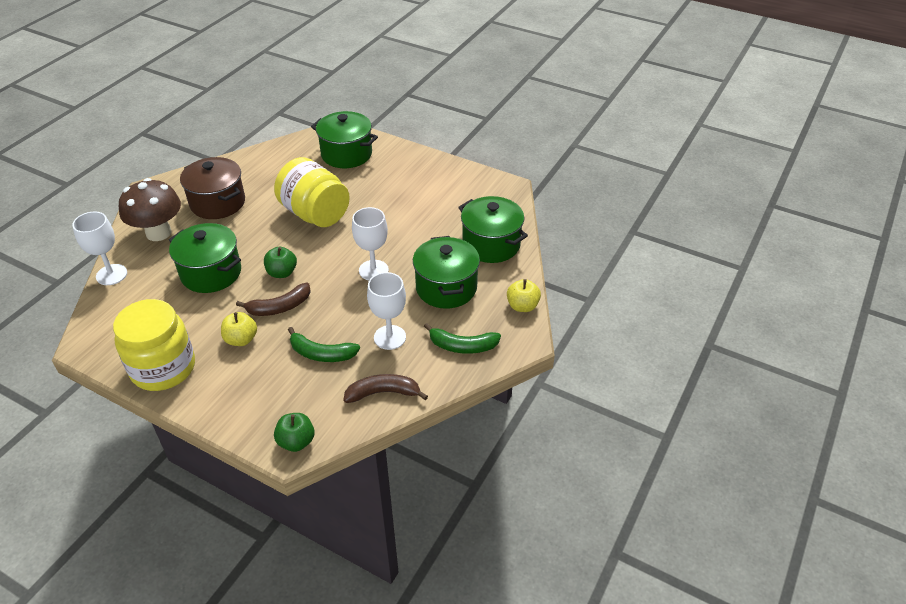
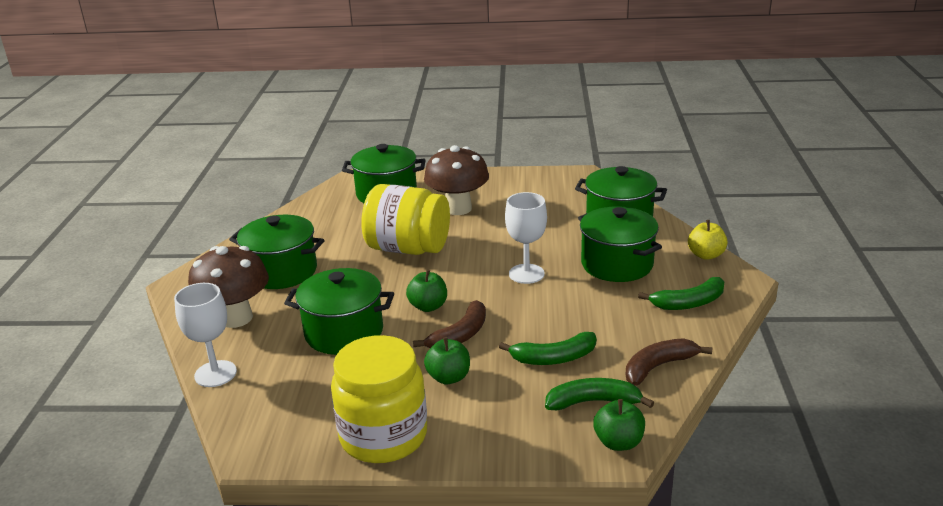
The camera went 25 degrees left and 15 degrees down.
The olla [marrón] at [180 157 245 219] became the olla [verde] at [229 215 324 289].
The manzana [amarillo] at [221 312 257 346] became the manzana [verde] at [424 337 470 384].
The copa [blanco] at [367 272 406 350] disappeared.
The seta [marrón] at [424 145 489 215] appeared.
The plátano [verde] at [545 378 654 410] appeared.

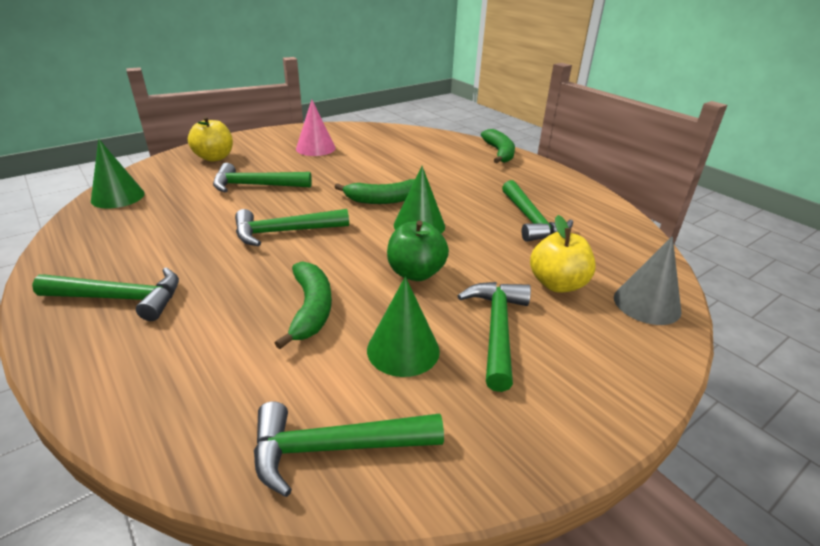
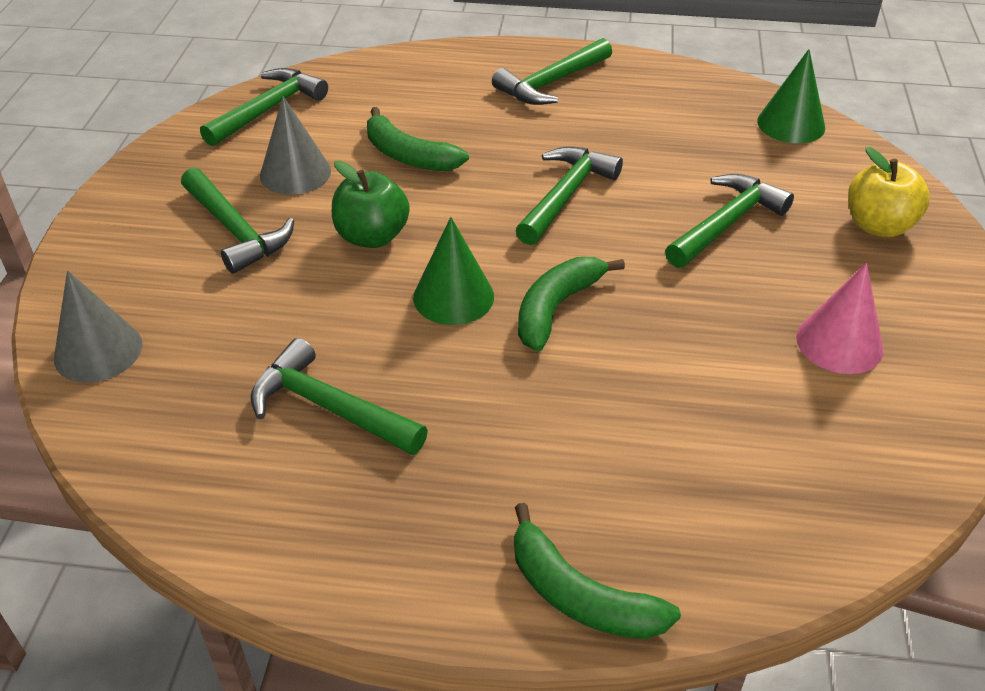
The camera went 135 degrees right and 10 degrees up.
The cono [verde] at [367 276 440 377] became the cono [gris] at [260 96 331 195].
The manzana [amarillo] at [530 215 595 293] disappeared.

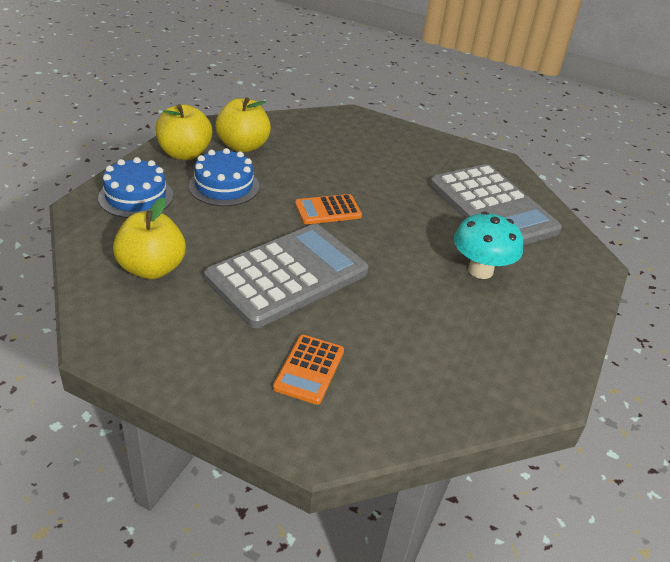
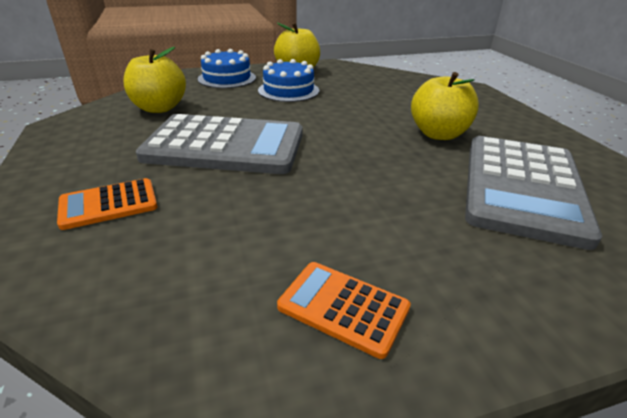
The camera went 50 degrees right and 5 degrees down.
The manzana [amarillo] moved from [216 97 271 152] to [411 72 479 140].
The calculadora [naranja] moved from [295 194 362 224] to [277 262 411 359].
The seta [turquesa] at [454 211 523 279] disappeared.

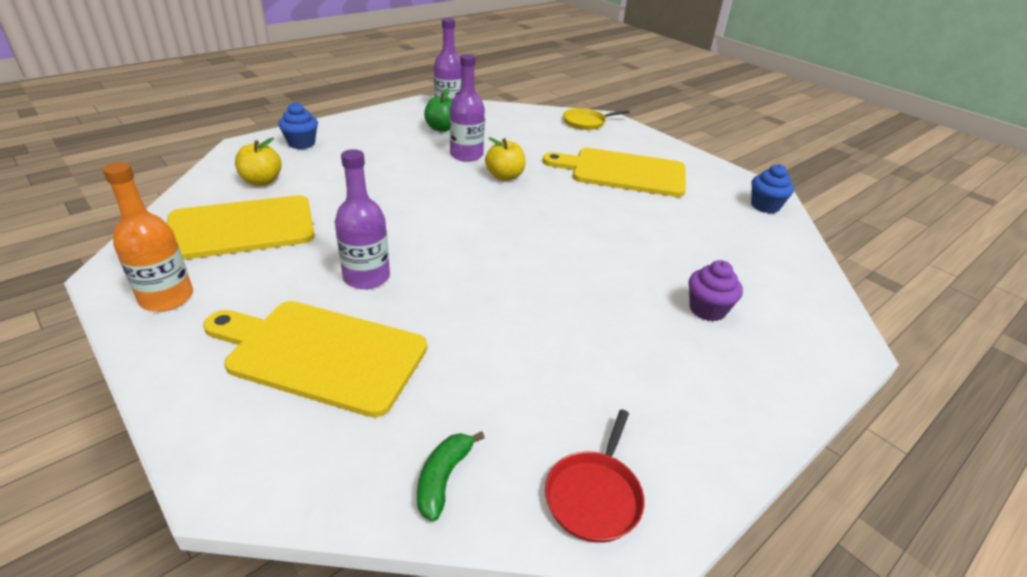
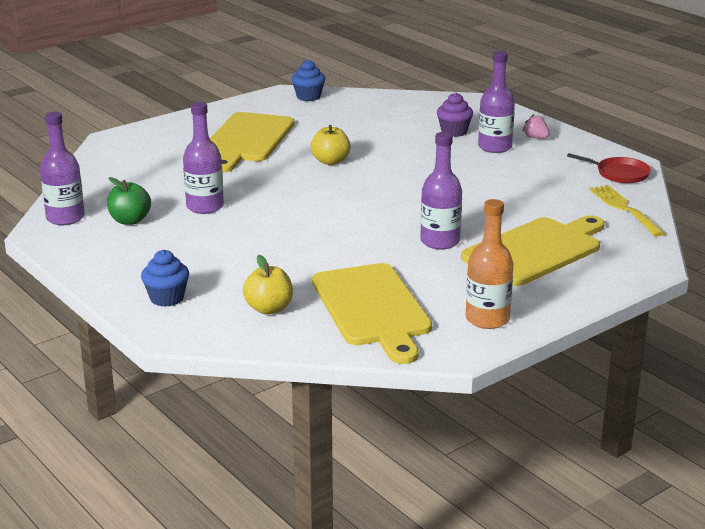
The camera went 85 degrees left and 10 degrees down.
The tabla de cortar [amarillo] at [203 301 427 417] turned 150 degrees counterclockwise.
The plátano [verde] at [417 431 485 521] was replaced by the tenedor [amarillo] at [589 185 665 237].
The manzana [amarillo] moved from [485 137 526 181] to [311 125 351 165].
The sartén [amarillo] at [563 108 630 130] disappeared.
The botella [morado] at [478 51 515 153] appeared.
The fresa [rosa] at [523 114 550 139] appeared.

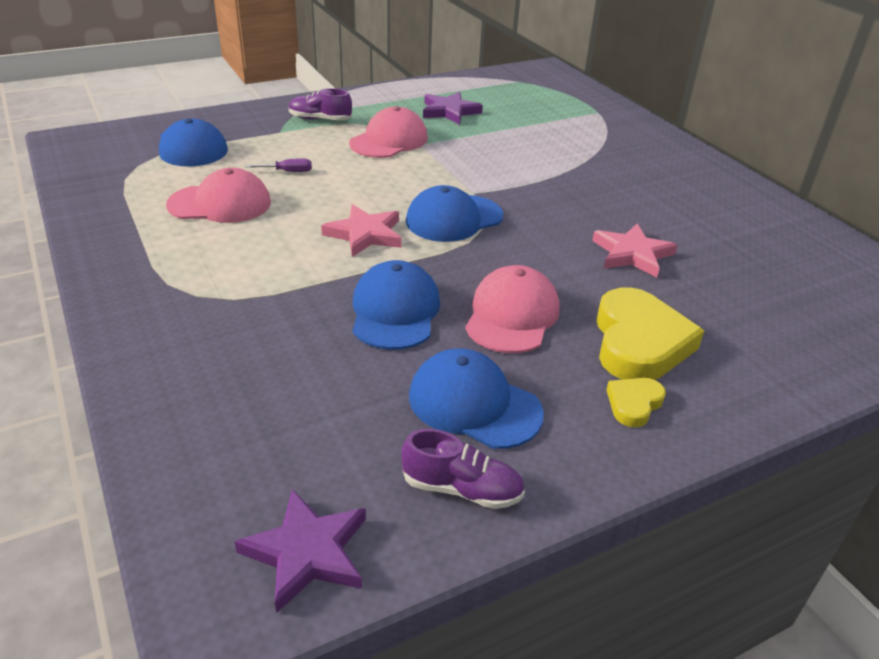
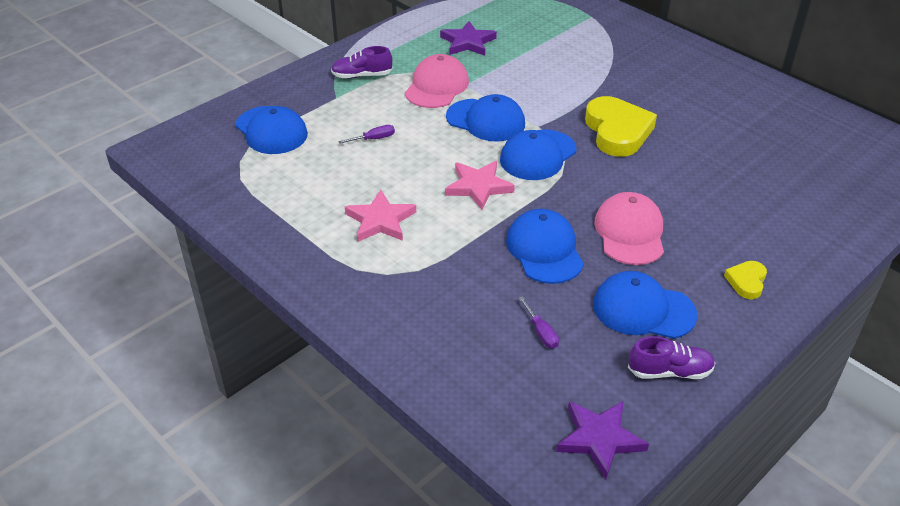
The camera went 15 degrees left and 5 degrees up.
The gorra [rosa] at [166 168 271 223] disappeared.
The estrella [rosa] moved from [592 223 677 278] to [345 190 416 242].
The corazón [amarillo] moved from [596 287 704 380] to [585 96 657 157].
The gorra [azul] at [446 94 525 142] appeared.
The destornillador [morado] at [519 296 559 349] appeared.

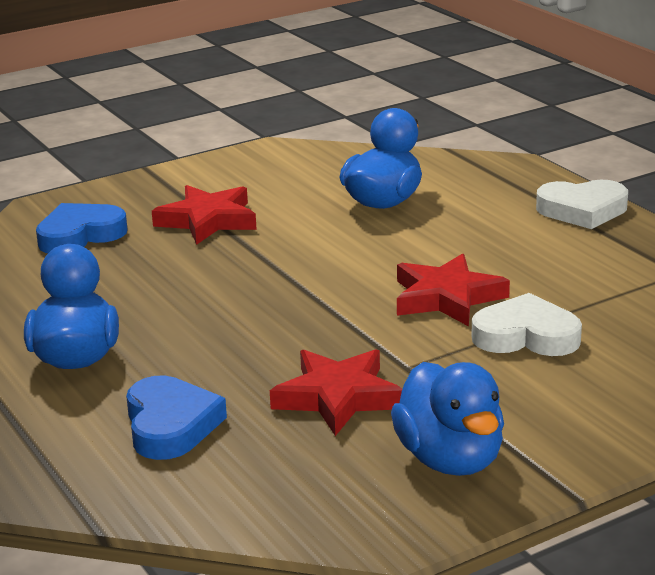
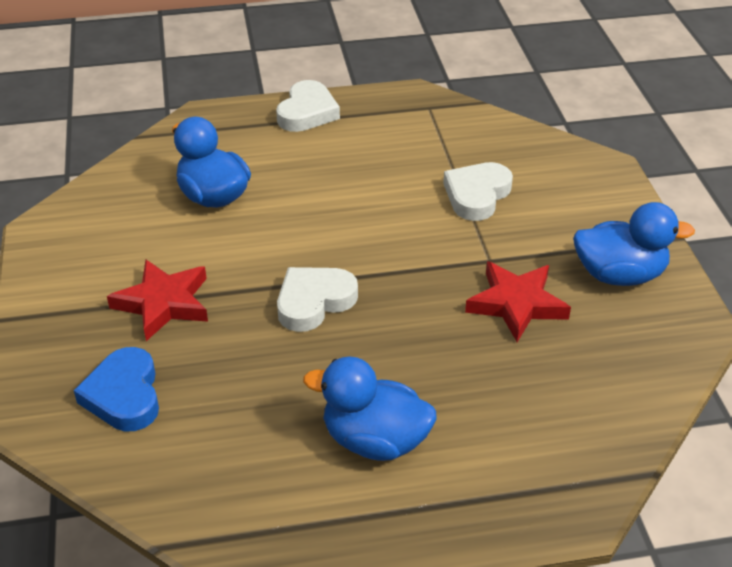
The camera went 70 degrees left and 15 degrees up.
The corazón [azul] at [126 375 227 460] disappeared.
The estrella [rojo] at [397 253 510 326] disappeared.
The corazón [blanco] at [277 267 358 332] appeared.

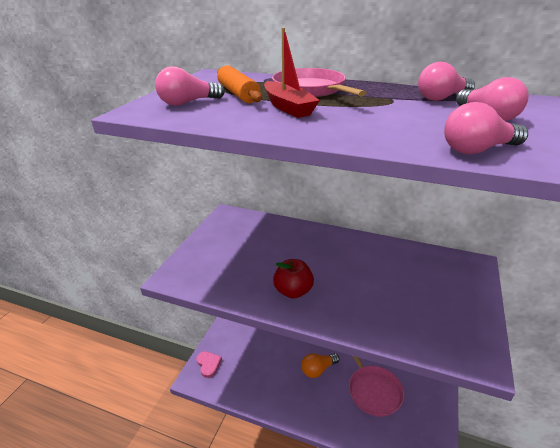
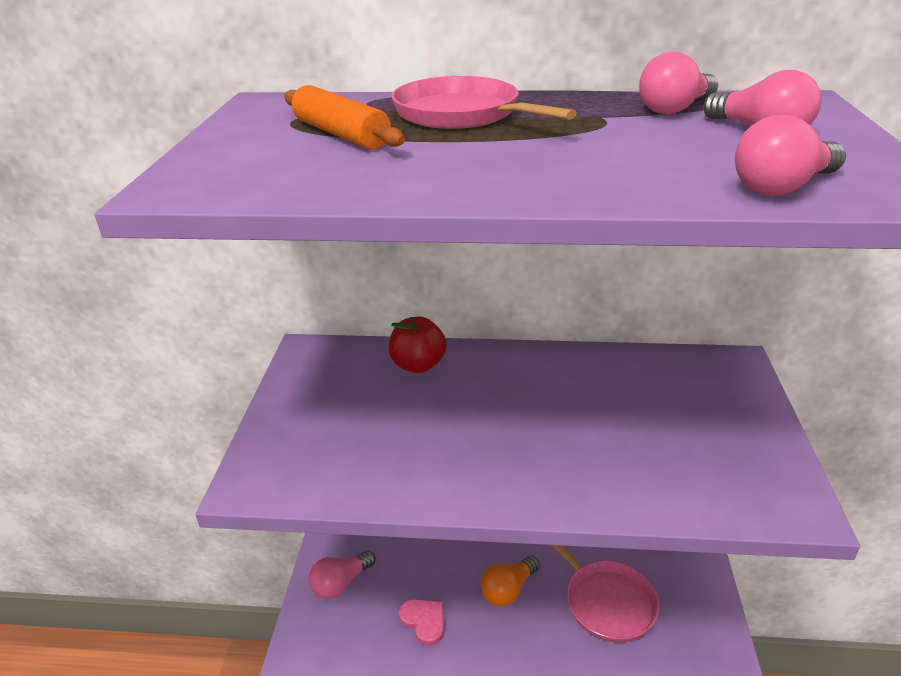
The camera went 15 degrees left and 0 degrees up.
The bombilla [rosa] moved from [155 66 225 106] to [309 551 375 599].
The corazón [rosa] moved from [196 351 222 378] to [399 599 444 646].
The barco [rojo] at [264 28 320 118] disappeared.
The manzana [rojo] moved from [273 259 314 299] to [389 316 447 373].

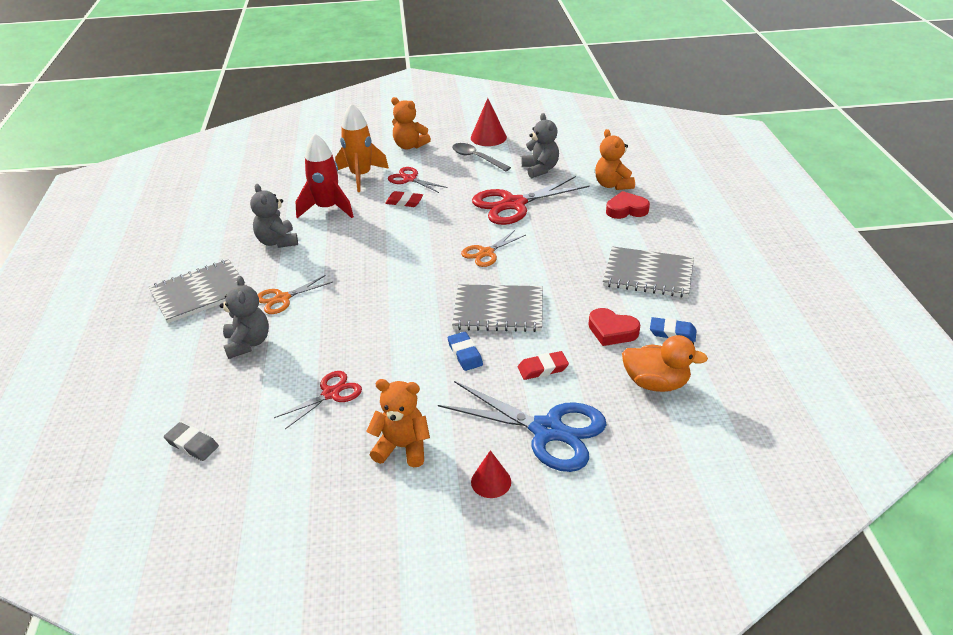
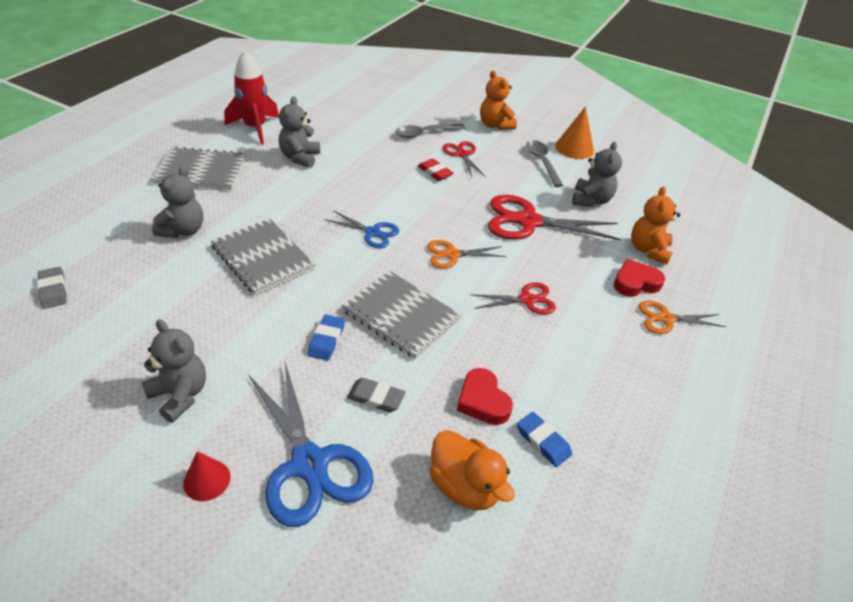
The camera went 30 degrees right and 5 degrees up.
The tijeras [naranja] moved from [257 275 333 314] to [638 301 726 334].
The tijeras [rojo] moved from [274 371 362 429] to [471 282 556 315].
The cohete [rojo] moved from [296 133 354 218] to [224 50 279 145].
The cohete [naranja] at [335 103 389 192] was replaced by the cuchara [gris] at [395 124 465 138].
The osito [naranja] at [367 379 430 467] became the osito [gris] at [142 319 206 423].
The cono [rojo] at [471 98 507 146] became the cono [naranja] at [555 106 594 159].
The goma de borrar [rojo] at [518 351 569 380] became the goma de borrar [gris] at [347 378 406 412].
The cuaderno [gris] moved from [603 246 694 298] to [211 218 315 295].
The corazón [rojo] at [606 191 650 219] turned 45 degrees counterclockwise.
The tijeras [azul] at [324 210 399 248] appeared.

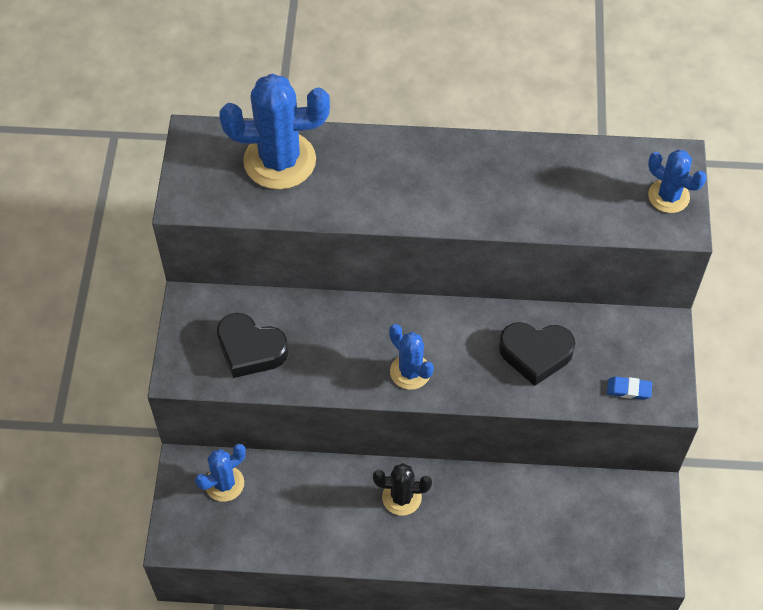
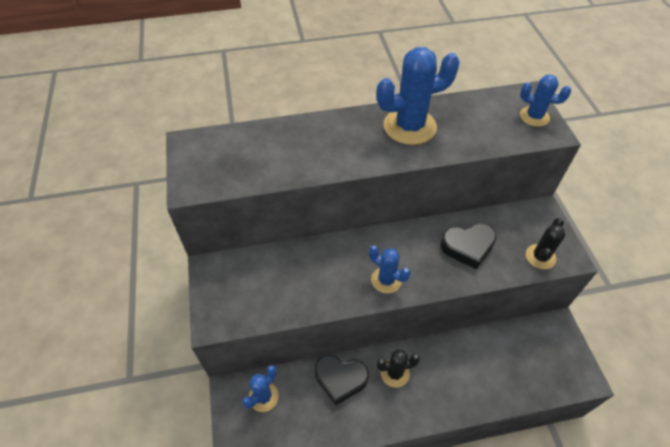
The camera went 15 degrees left and 5 degrees down.
The corazón [negro] moved from [217 313 288 378] to [315 355 369 405].
The cactus [azul] moved from [219 74 330 189] to [376 47 460 145].
The goma de borrar [azul] at [607 376 652 400] was replaced by the cactus [negro] at [526 218 565 269].

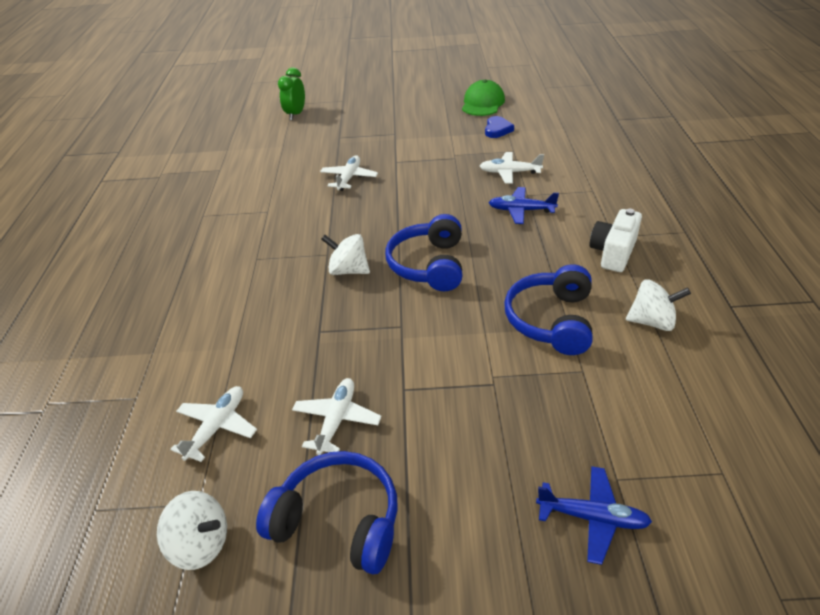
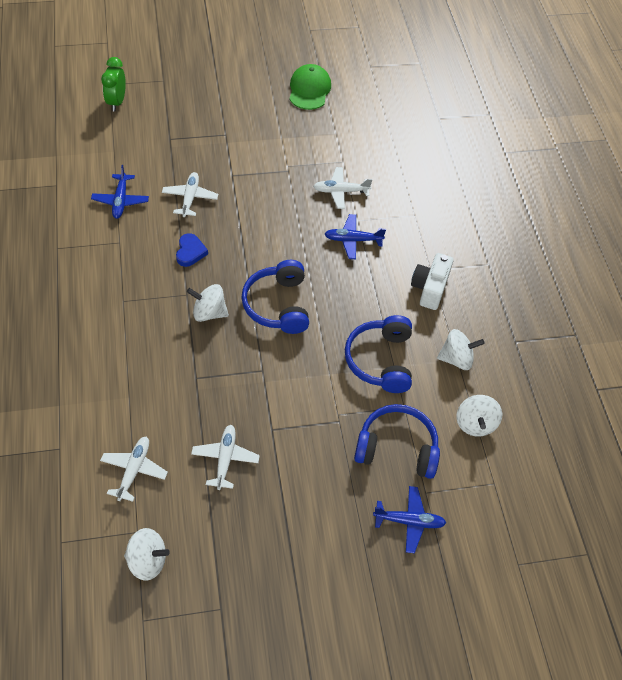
The camera went 15 degrees left and 15 degrees up.
The auriculares [azul] moved from [256 451 398 574] to [354 404 440 479].
The corazón [azul] moved from [485 116 514 138] to [176 233 208 267].
The avión [azul] at [91 165 149 219] appeared.
The peonza [blanco] at [456 395 502 436] appeared.

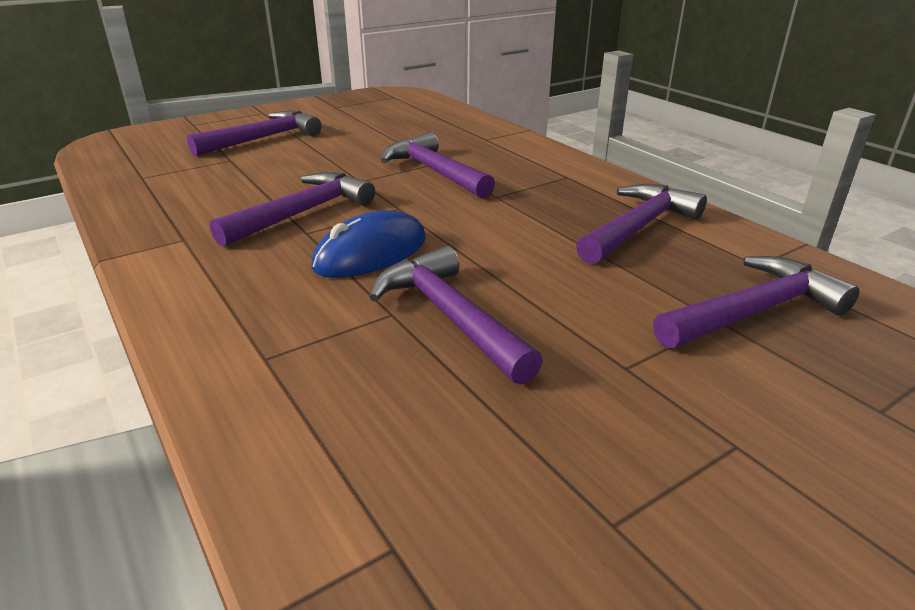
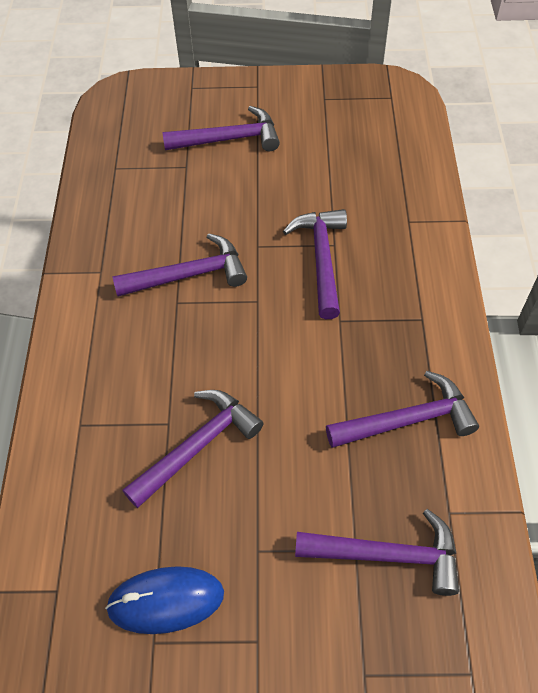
The camera went 35 degrees right and 25 degrees up.
The ratón [azul] moved from [311 210 426 278] to [105 566 224 634].
The martillo [morado] at [369 246 543 385] turned 45 degrees clockwise.

